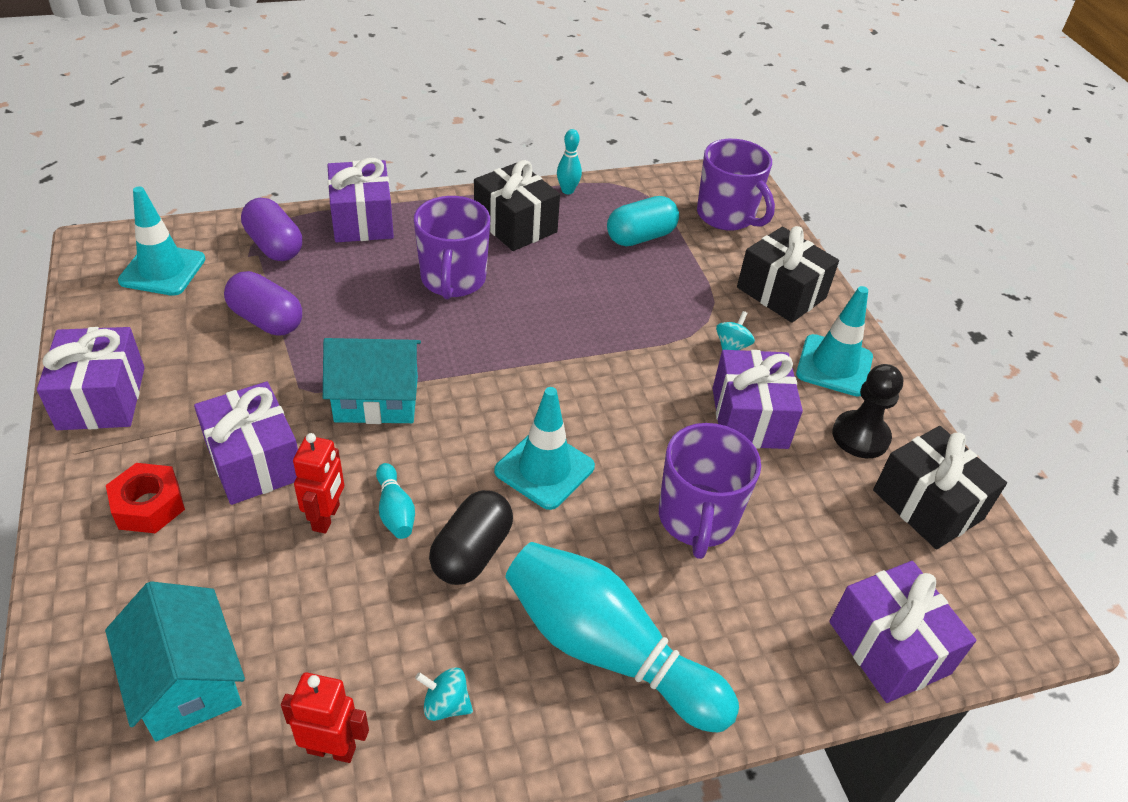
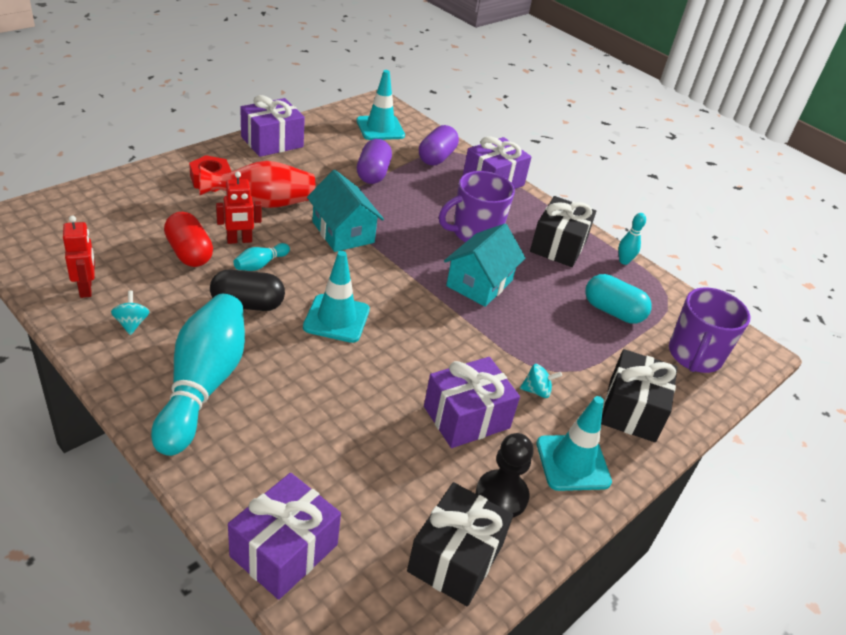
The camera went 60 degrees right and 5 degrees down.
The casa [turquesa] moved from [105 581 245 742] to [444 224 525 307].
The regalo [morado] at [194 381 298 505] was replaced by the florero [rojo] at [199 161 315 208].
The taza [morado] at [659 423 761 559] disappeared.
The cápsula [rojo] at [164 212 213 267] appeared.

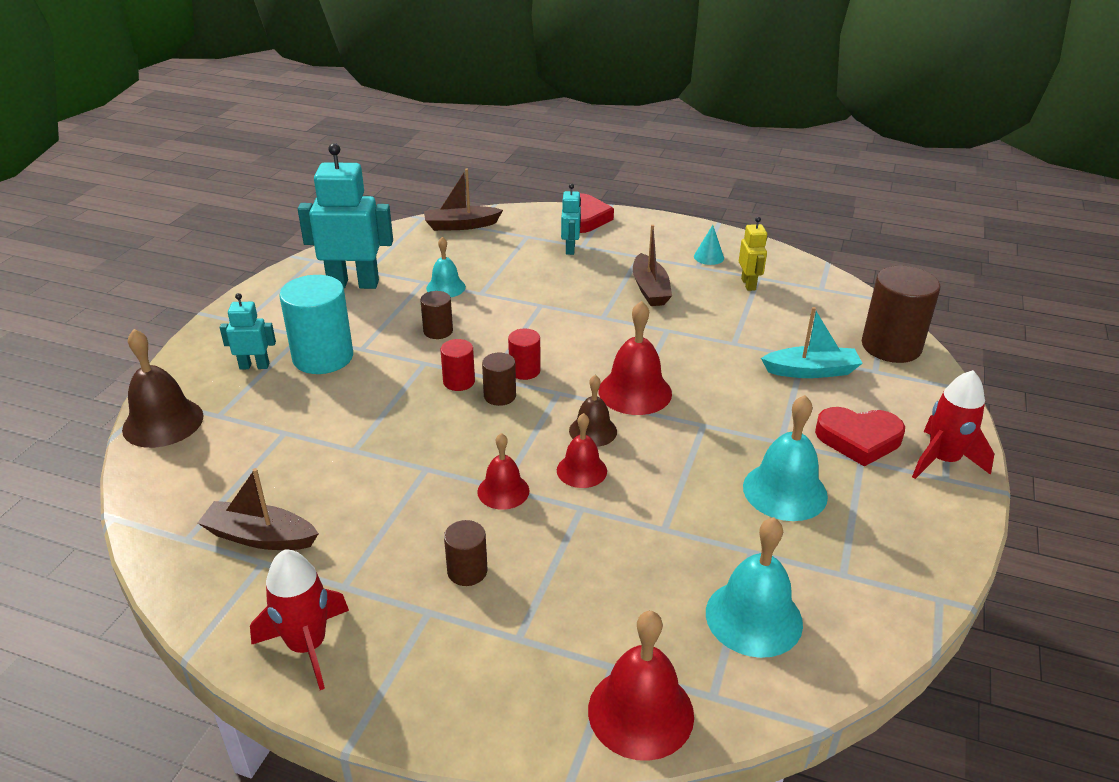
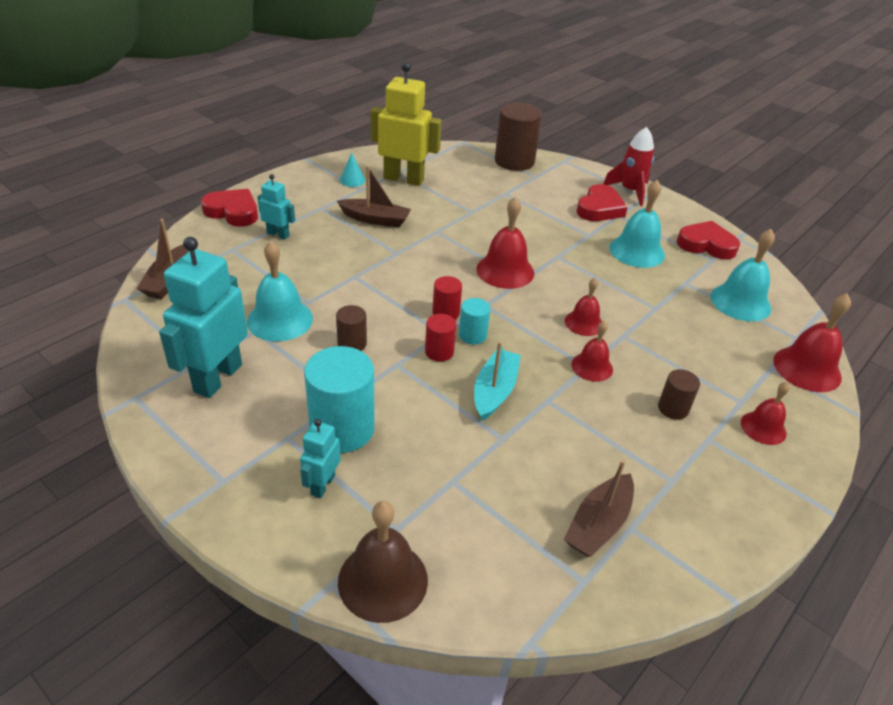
The camera went 70 degrees left and 5 degrees up.
The cohete [rojo] at [250 549 349 690] disappeared.
The campana [turquesa] at [426 237 466 297] changed to 1.61 times the size.
The cilindro [marrón] at [482 353 516 406] became the cilindro [turquesa] at [459 298 491 345].
The campana [marrón] at [569 375 617 447] disappeared.
The robot [amarillo] at [739 217 767 291] changed to 1.97 times the size.
The barco [turquesa] moved from [761 307 863 378] to [474 341 521 421].
The corazón [rojo] at [677 221 740 260] appeared.
The campana [rojo] at [741 382 790 445] appeared.

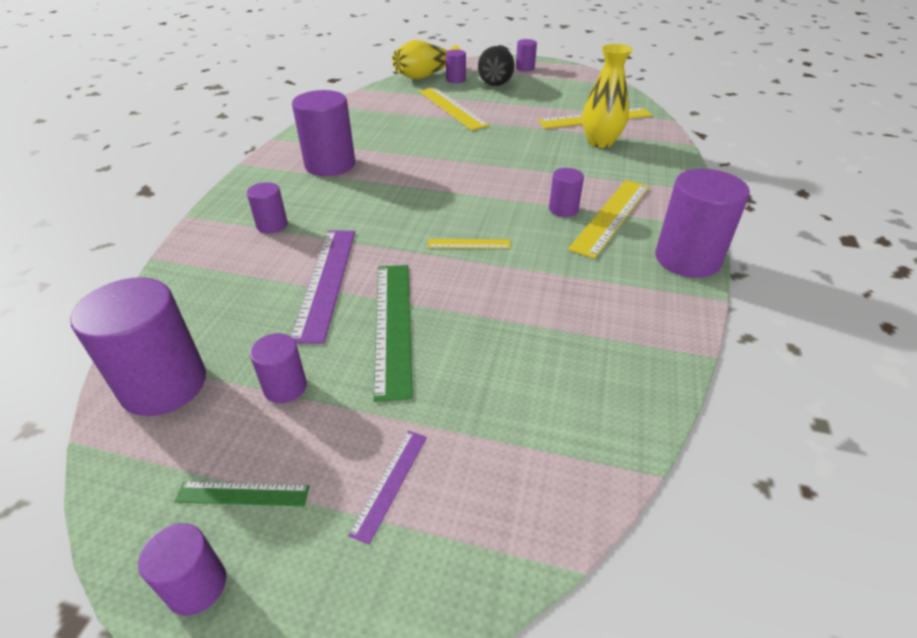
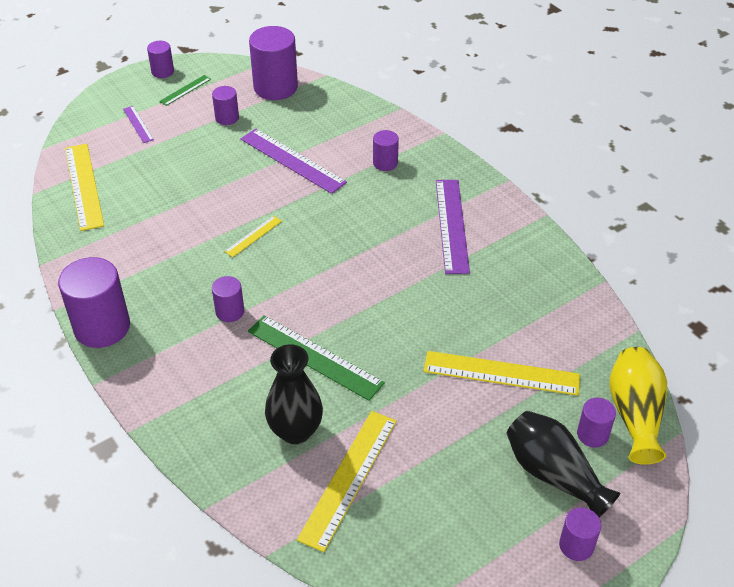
The camera went 130 degrees right and 5 degrees up.
The cilindro [morado] at [292 90 355 176] was replaced by the regla [morado] at [436 180 470 274].
The regla [verde] moved from [373 265 413 402] to [248 315 385 401].
The regla [amarillo] moved from [568 180 649 259] to [65 144 104 231].
The florero [amarillo] at [582 44 633 148] became the florero [negro] at [265 344 323 444].

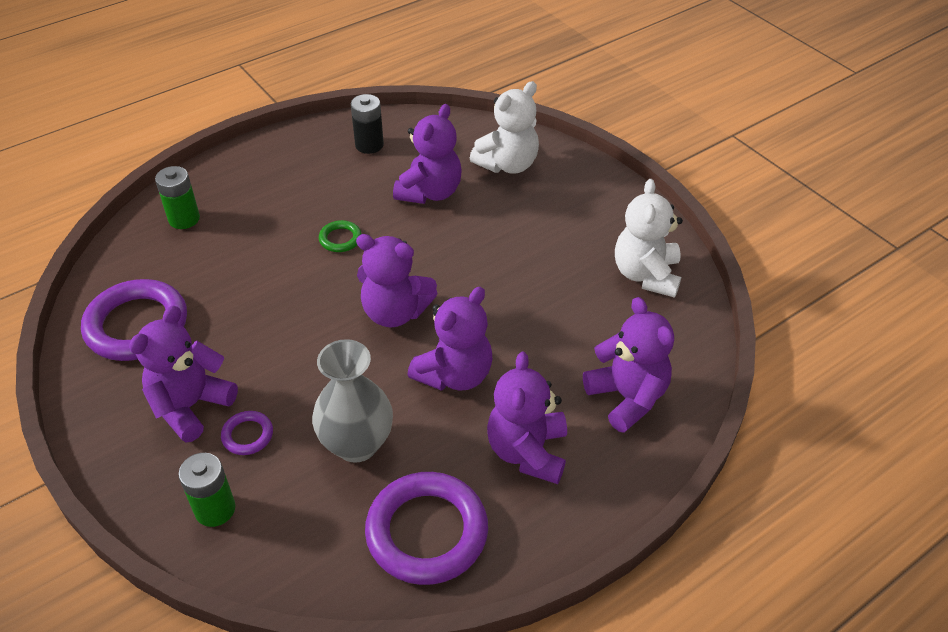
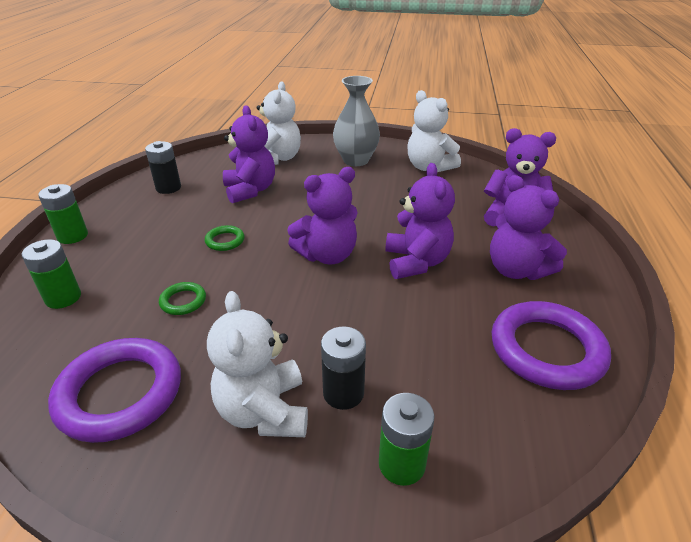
The camera went 45 degrees left and 10 degrees down.
The osito [morado] at [129 305 238 443] became the osito [blanco] at [207 291 308 437].
The anillo [morado] at [221 411 273 455] was replaced by the pila [negro] at [321 326 366 410].
The florero [gris] moved from [312 339 393 463] to [333 76 380 166].
The pila [verde] at [38 184 88 244] appeared.
The anillo [verde] at [159 282 206 315] appeared.

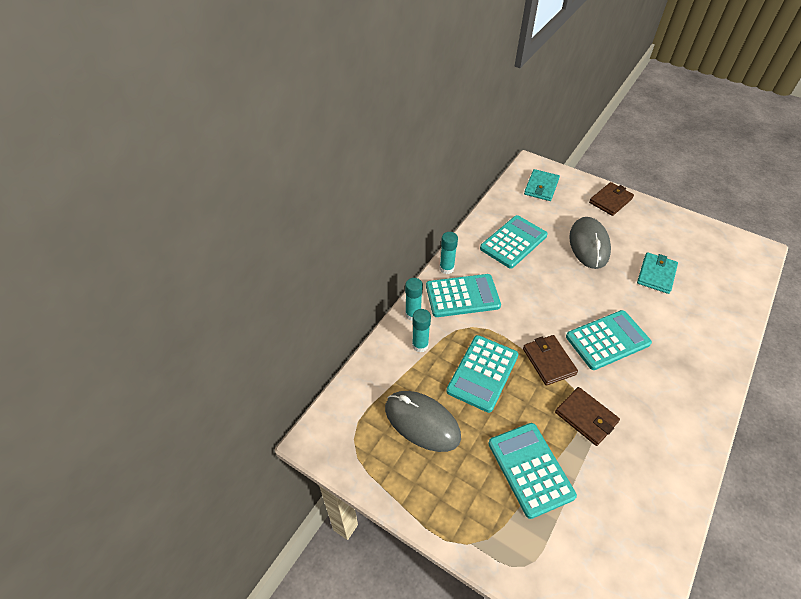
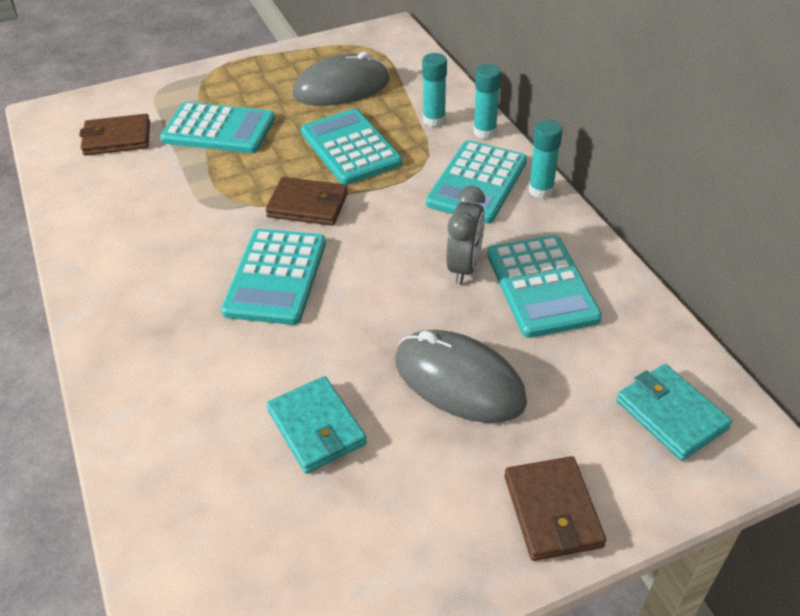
The camera went 125 degrees right and 5 degrees down.
The cartera [marrón] moved from [555 387 620 446] to [79 114 150 156].
The despertador [gris] at [446 186 485 284] appeared.

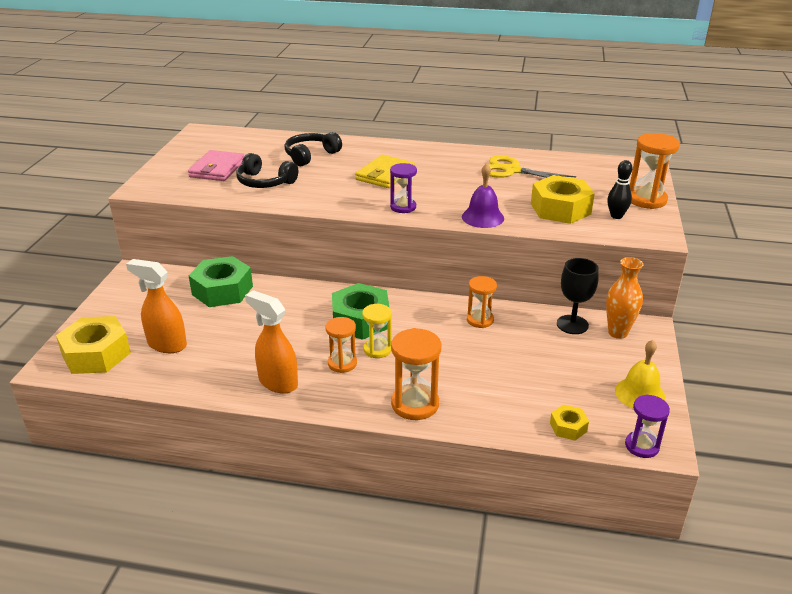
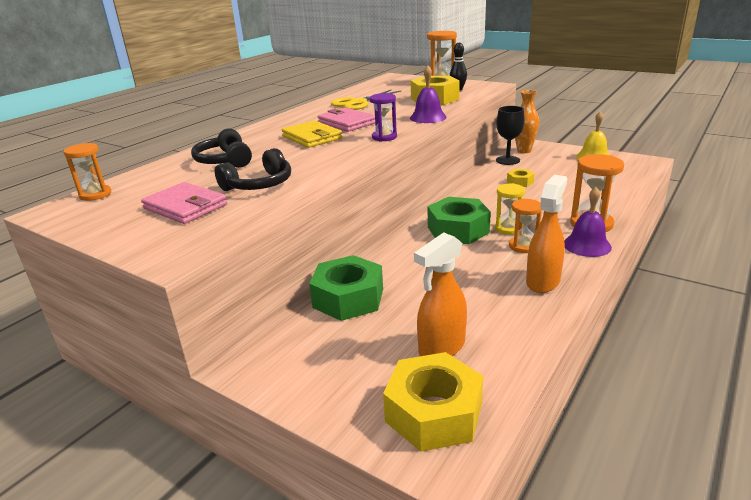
The camera went 65 degrees left and 5 degrees down.
The pulverizador [naranja] at [245 290 298 394] turned 150 degrees clockwise.
The reloj de arena [naranja] moved from [467 276 497 328] to [63 143 111 201].
The tuerca [amarillo] moved from [550 405 589 440] to [507 169 534 187].
The reloj de arena [morado] at [625 394 670 458] disappeared.
The cartera [rosa] at [318 108 375 132] appeared.
The campana [morado] at [564 187 612 257] appeared.

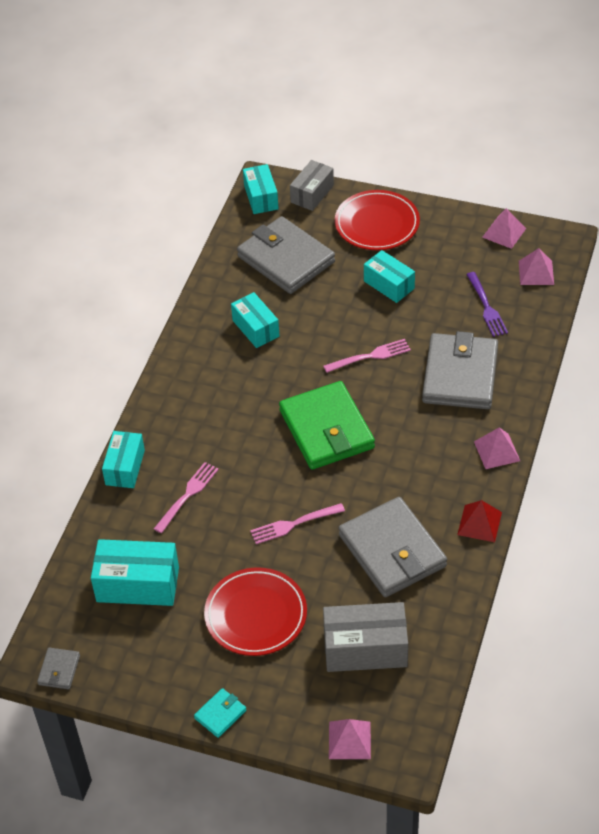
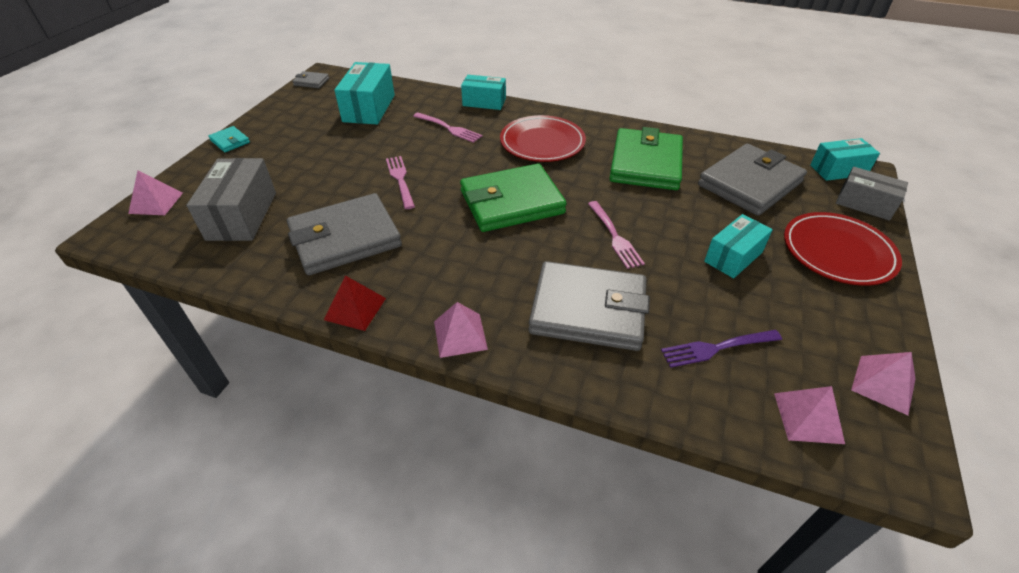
The camera went 90 degrees right and 5 degrees down.
The plato [rojo] moved from [204 567 307 656] to [500 115 586 162].
The caja [turquesa] at [231 292 279 348] was replaced by the cartera [verde] at [609 127 683 190].

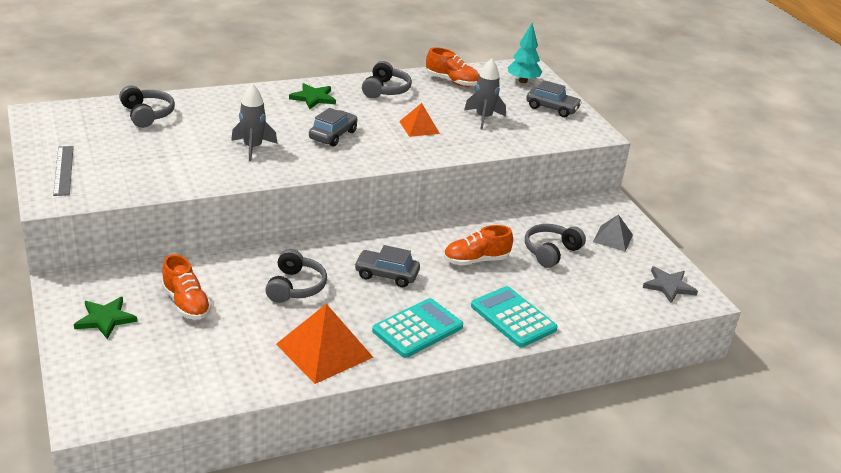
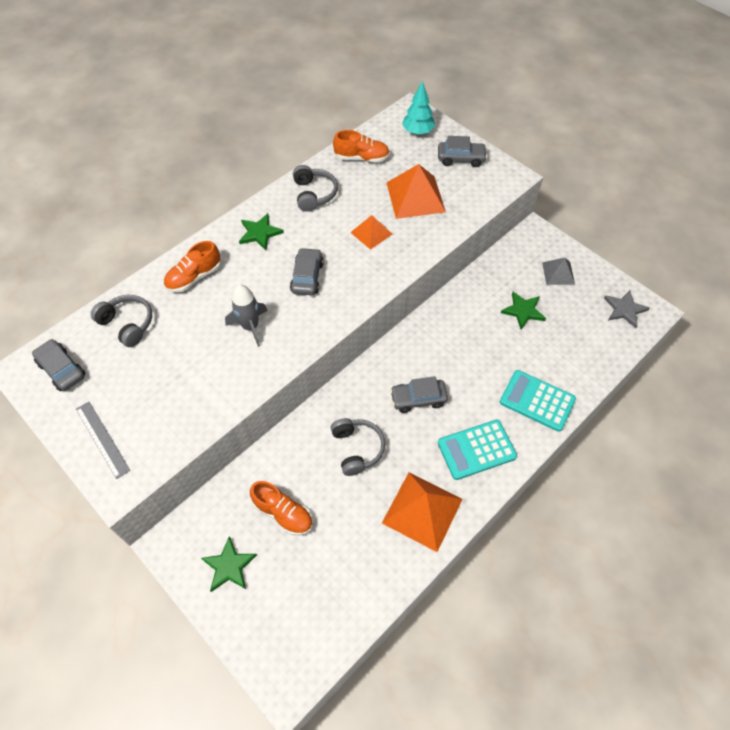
The camera went 20 degrees left and 25 degrees up.
The calculadora [turquesa] at [372 298 463 358] turned 135 degrees counterclockwise.
The zapato [naranja] moved from [444 225 513 266] to [164 241 221 292].
The cohete [gris] at [464 58 506 130] was replaced by the pirámide [naranja] at [386 164 446 219].
The auriculares [gris] at [525 224 586 268] was replaced by the estrella [verde] at [501 292 546 329].
The coche [gris] at [32 339 85 391] appeared.

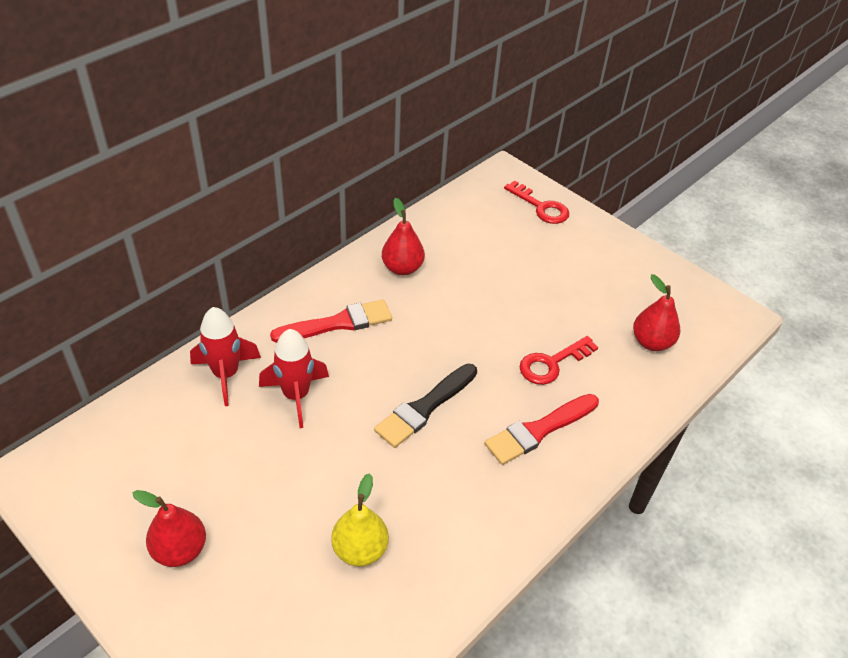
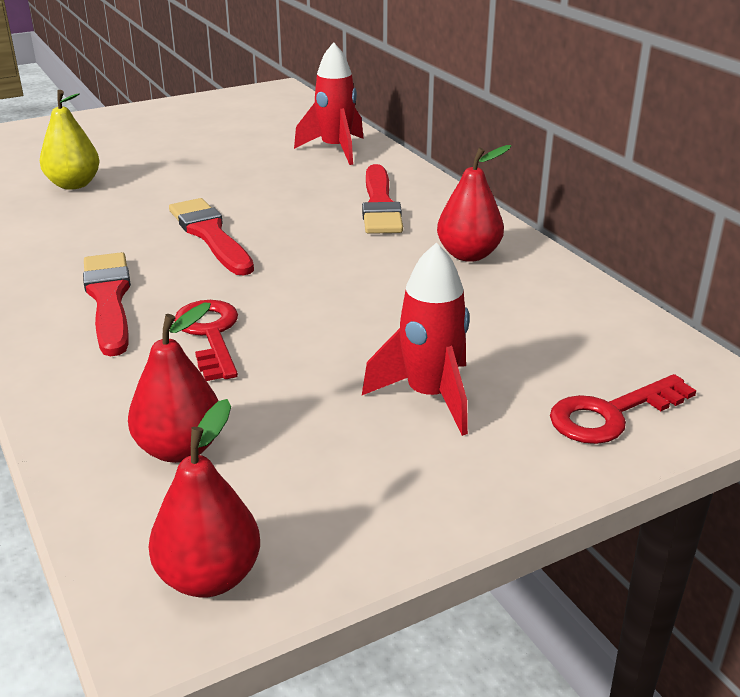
The camera went 110 degrees right and 15 degrees down.
The pera [rojo] moved from [133 490 206 567] to [149 399 260 598].
The cohete [rojo] moved from [259 329 329 428] to [362 242 470 436].
The pincel [negro] at [374 364 477 448] became the pincel [rojo] at [169 198 254 275].

